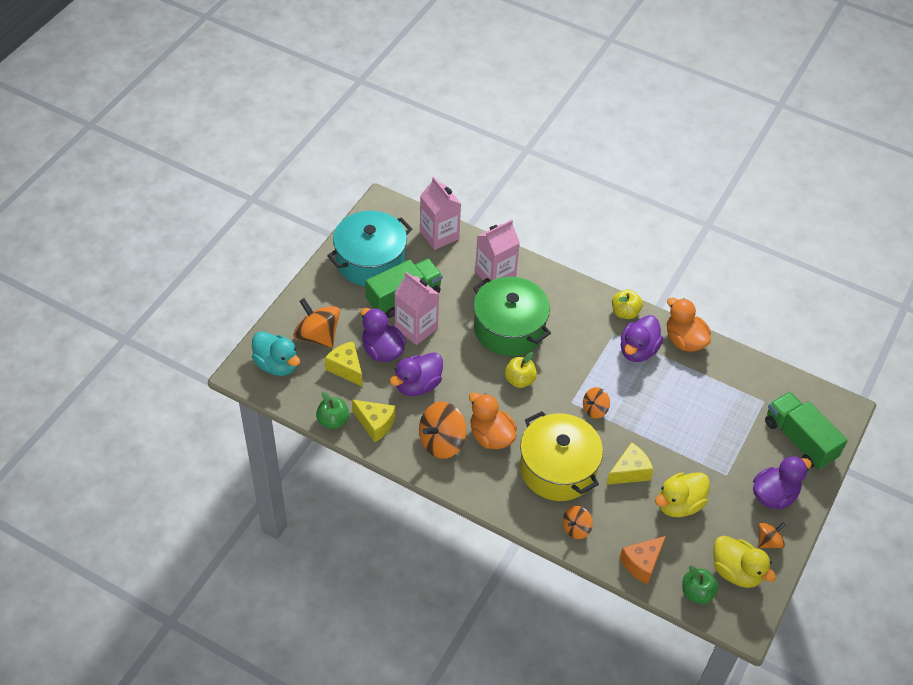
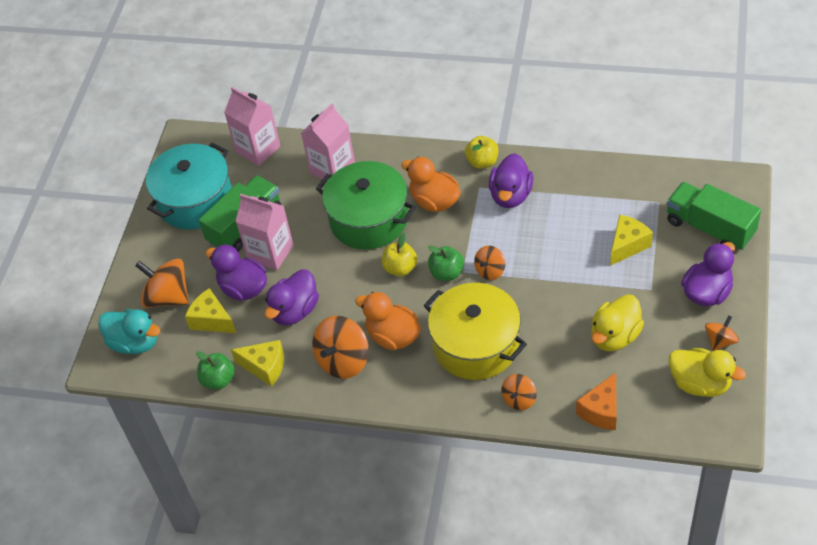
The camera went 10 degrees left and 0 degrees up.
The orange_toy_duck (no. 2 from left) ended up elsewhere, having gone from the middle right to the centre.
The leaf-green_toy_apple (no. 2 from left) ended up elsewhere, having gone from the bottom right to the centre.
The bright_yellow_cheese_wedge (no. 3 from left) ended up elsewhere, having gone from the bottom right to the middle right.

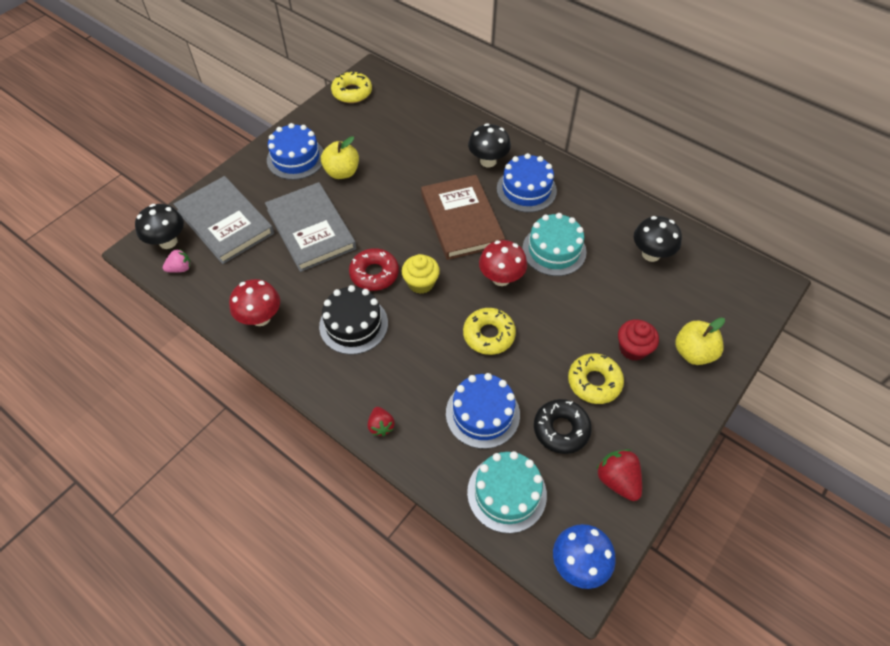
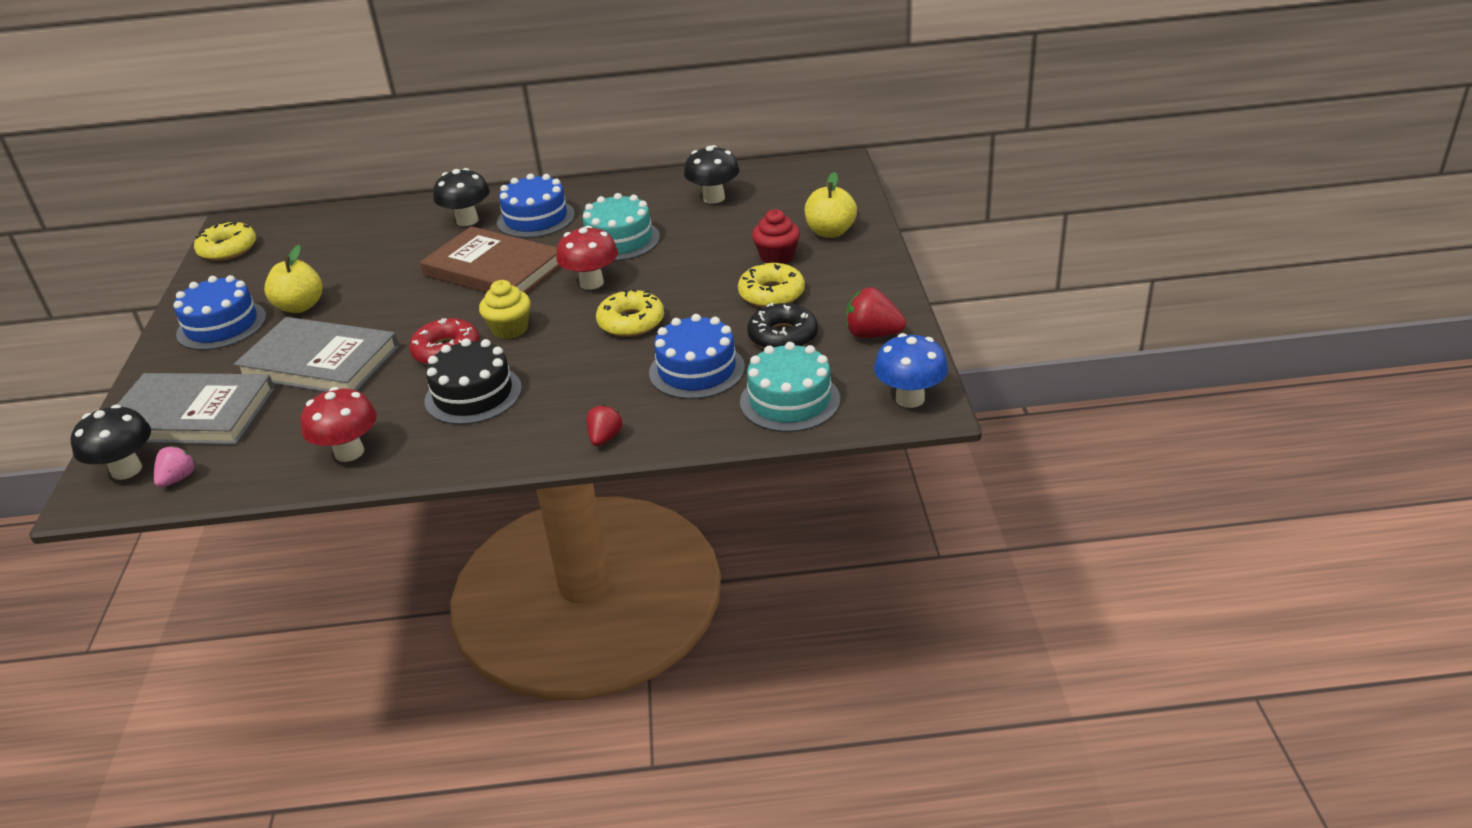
The camera went 40 degrees left and 20 degrees down.
The red_strawberry (no. 1 from left) at the centre ended up facing another way, 105 degrees counterclockwise from before.

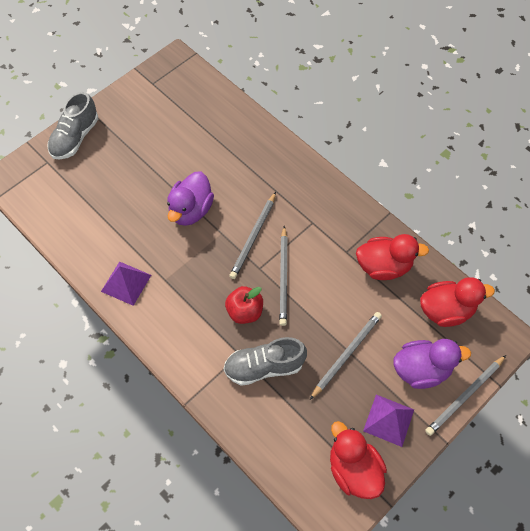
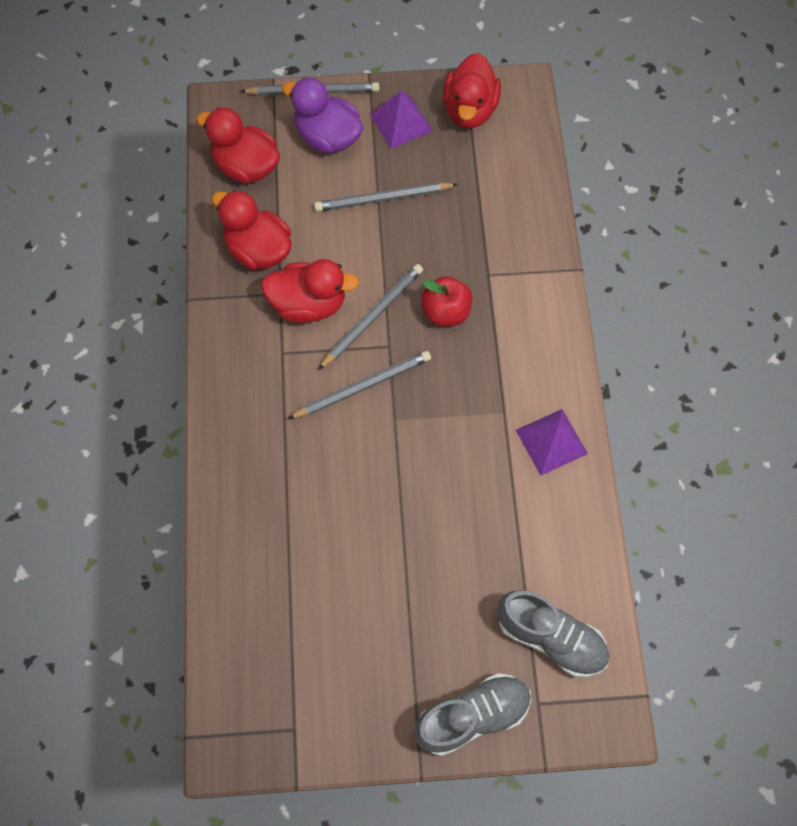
The camera went 140 degrees left and 5 degrees up.
The second view gained the red_toy_duck (no. 3 from left) at the centre.
The gray_shoe (no. 2 from left) ended up elsewhere, having gone from the bottom centre to the bottom right.
The second view lost the violet_toy_duck (no. 1 from left) at the centre.

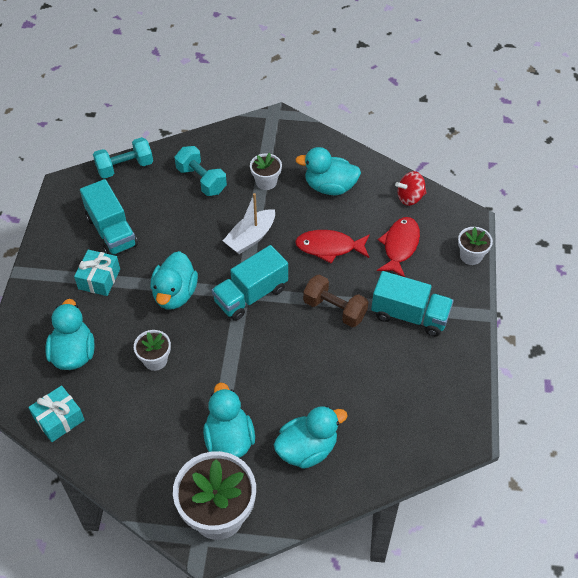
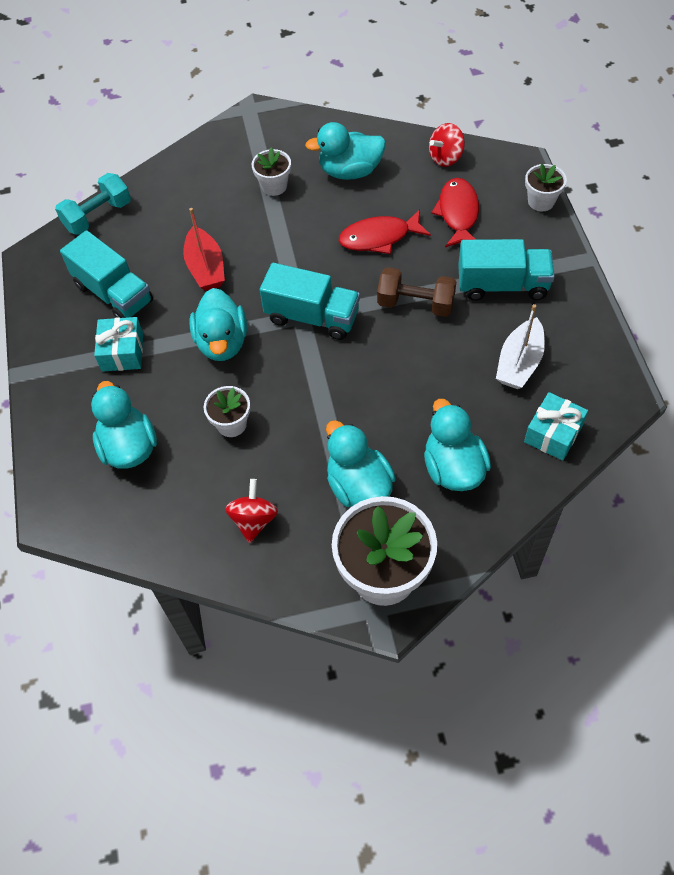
The camera went 15 degrees left and 5 degrees up.
The second view gained the red_toy_boat at the top left.
The second view gained the red_spinning_top (no. 1 from left) at the centre.
The aqua_lorry (no. 2 from left) at the centre ended up facing another way, 105 degrees counterclockwise from before.
The aqua_toy_duck (no. 4 from left in the first image) at the bottom centre ended up facing another way, 60 degrees counterclockwise from before.
The snow-white_toy_boat ended up elsewhere, having gone from the centre to the middle right.
The aqua_wrapped_gift (no. 1 from left in the first image) ended up elsewhere, having gone from the bottom left to the middle right.
The second view lost the aqua_dumbbell (no. 2 from left) at the top centre.

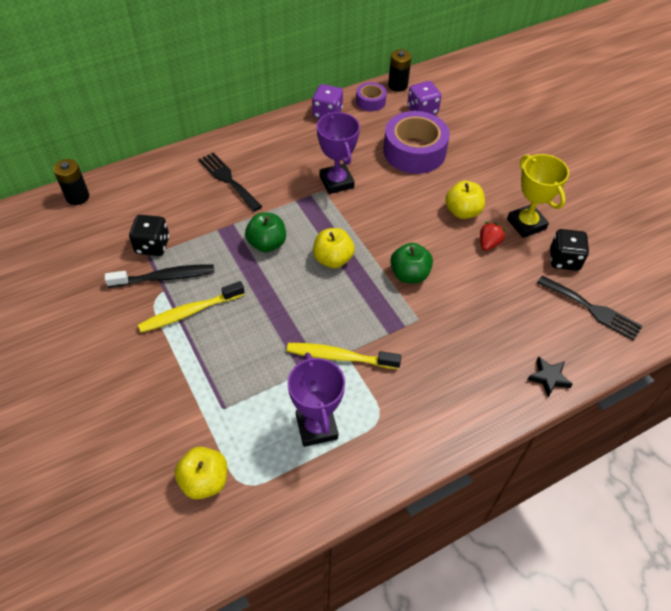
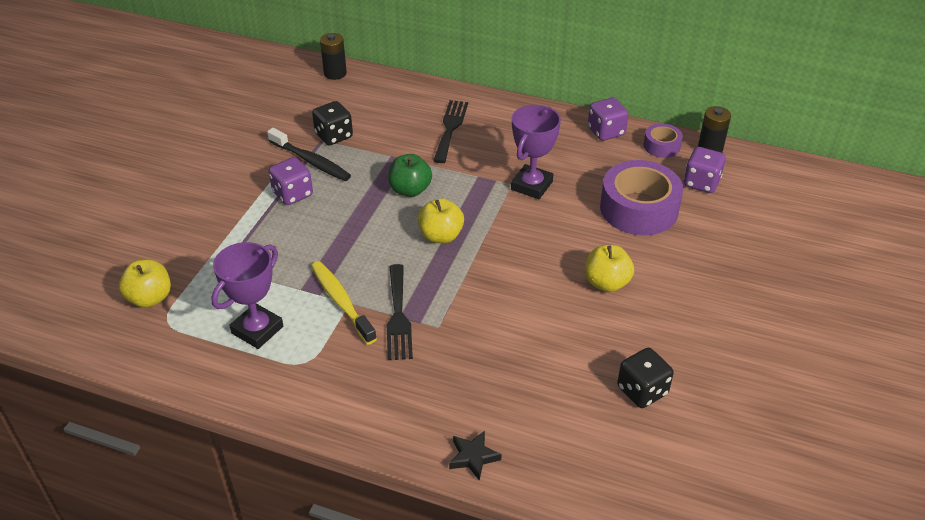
The camera went 50 degrees right and 10 degrees down.
Where the bright_yellow_dental_brush (no. 1 from left) stood at the middle left, the violet_die (no. 1 from left) came to stand at the middle left.
The black_dinner_fork (no. 2 from left in the first image) ended up elsewhere, having gone from the middle right to the centre.
The second view lost the leaf-green_toy_apple (no. 2 from left) at the centre.
The second view lost the red_strawberry at the middle right.
The second view lost the bright_yellow_trophy at the top right.

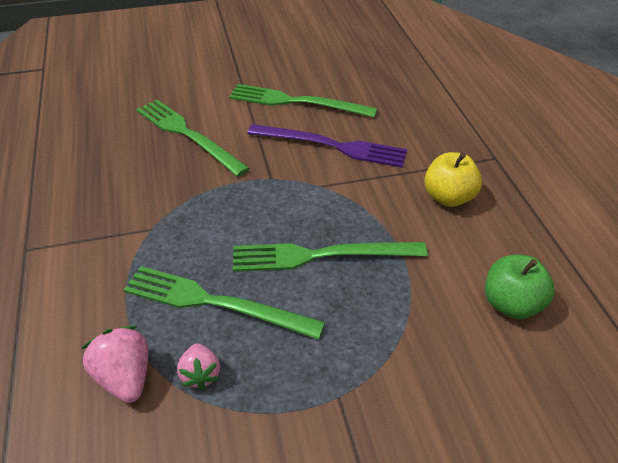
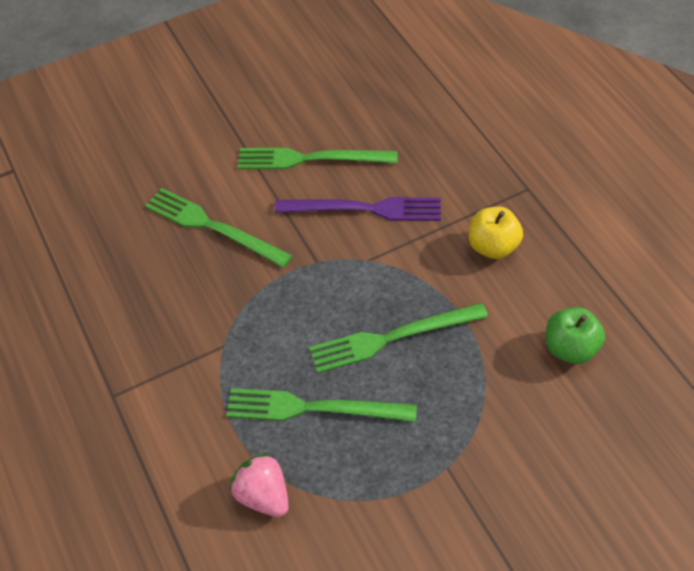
The camera went 10 degrees left and 10 degrees up.
The second view lost the pink_strawberry (no. 2 from left) at the bottom left.

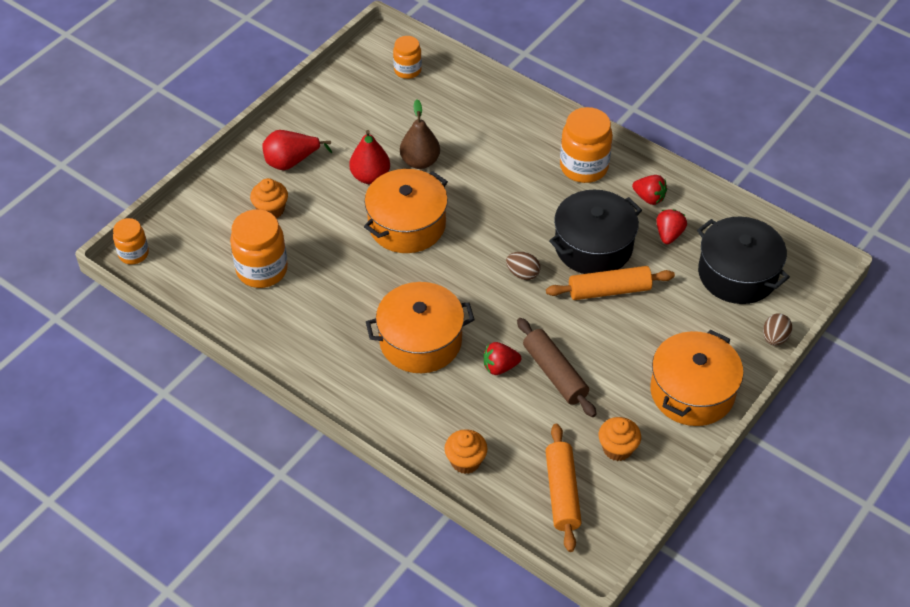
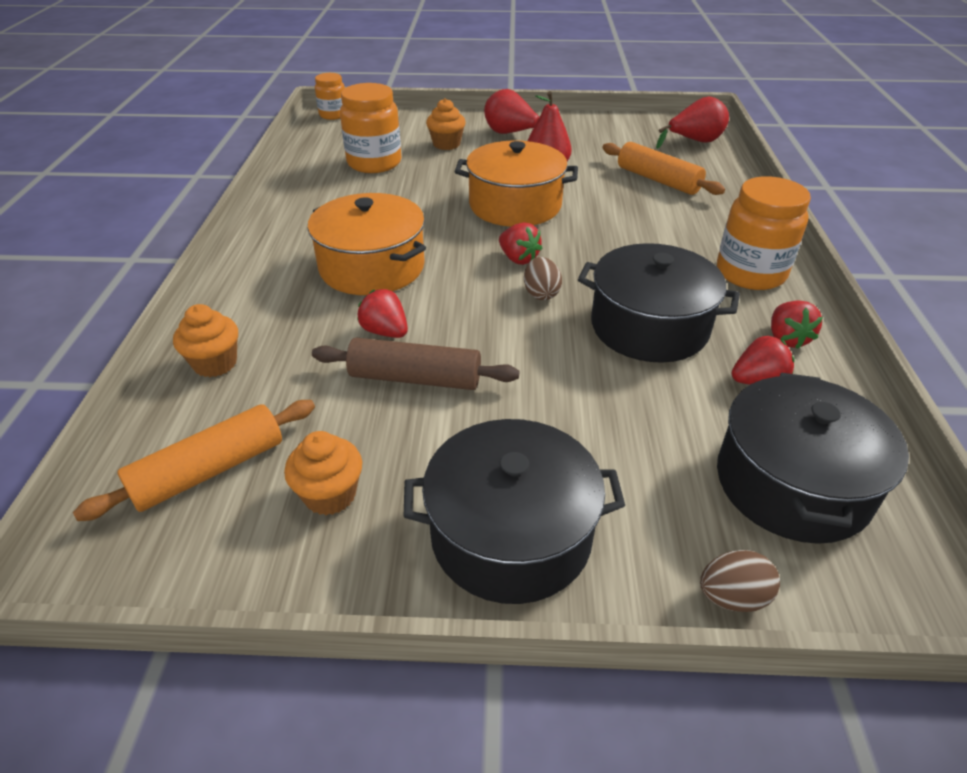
The camera went 55 degrees right and 10 degrees down.
The russet_rolling_pin at the centre ended up facing another way, 75 degrees clockwise from before.
What was the orange_stockpot (no. 3 from left) at the middle right turned into the black_stockpot (no. 1 from left) at the centre.
The second view gained the red_strawberry (no. 2 from left) at the top centre.
The orange_rolling_pin (no. 2 from left) ended up elsewhere, having gone from the middle right to the top right.
Where the orange_jam_jar (no. 3 from left) stood at the top centre, the red_toy_pear (no. 3 from left) came to stand at the top right.
The second view lost the russet_toy_pear at the top centre.

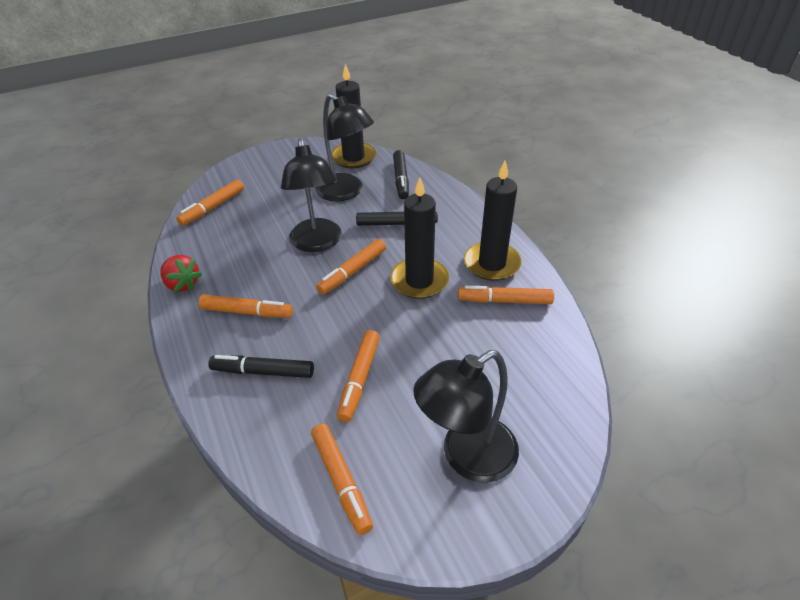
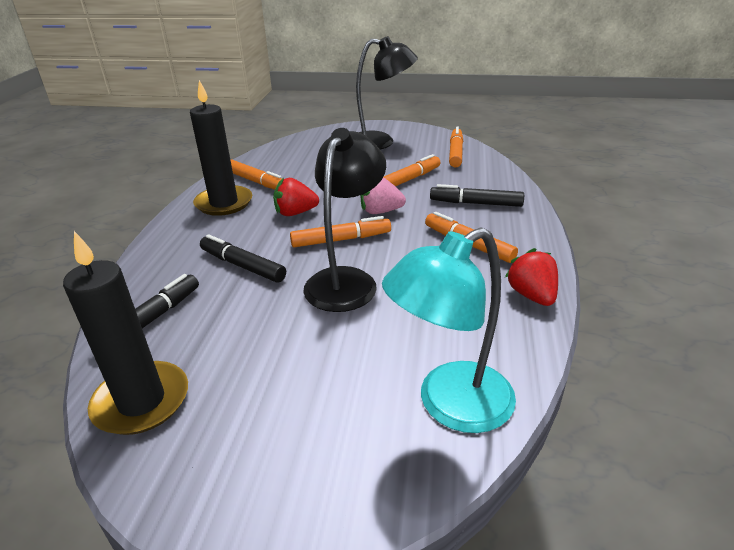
The camera went 145 degrees left and 10 degrees down.
Where the black_wax_candle (no. 2 from left) stood at the centre, the red_strawberry (no. 1 from left) came to stand at the centre.
The second view gained the pink_strawberry at the centre.
Where the orange_felt_pen (no. 1 from left) stood at the middle left, the aqua_reading_lamp came to stand at the centre.
The black_felt_pen (no. 1 from left in the first image) at the middle left ended up facing another way, 150 degrees clockwise from before.
The second view lost the black_reading_lamp (no. 2 from left) at the top centre.

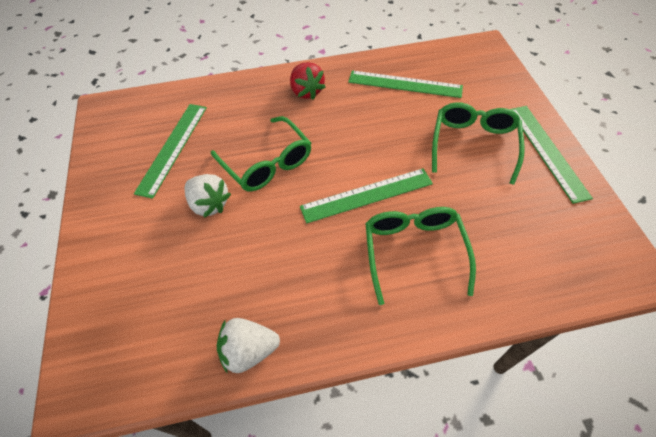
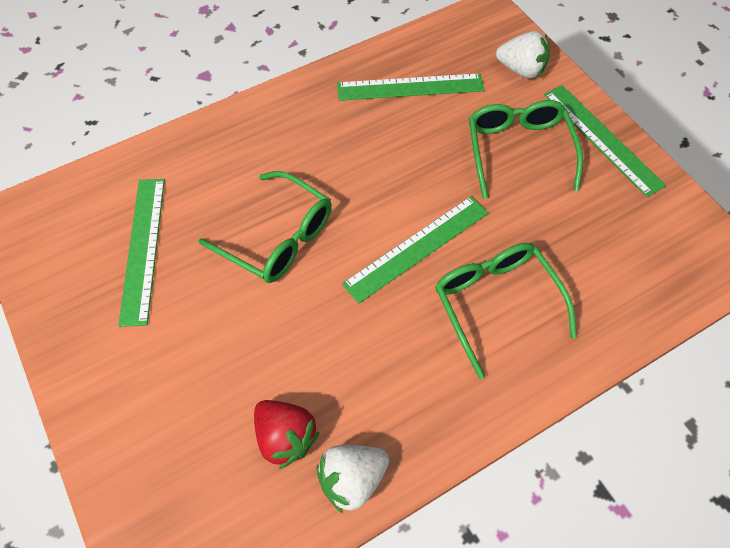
The camera went 20 degrees left and 5 degrees up.
The red_strawberry ended up elsewhere, having gone from the top centre to the bottom centre.
The snow-white_strawberry (no. 1 from left in the first image) ended up elsewhere, having gone from the middle left to the top right.

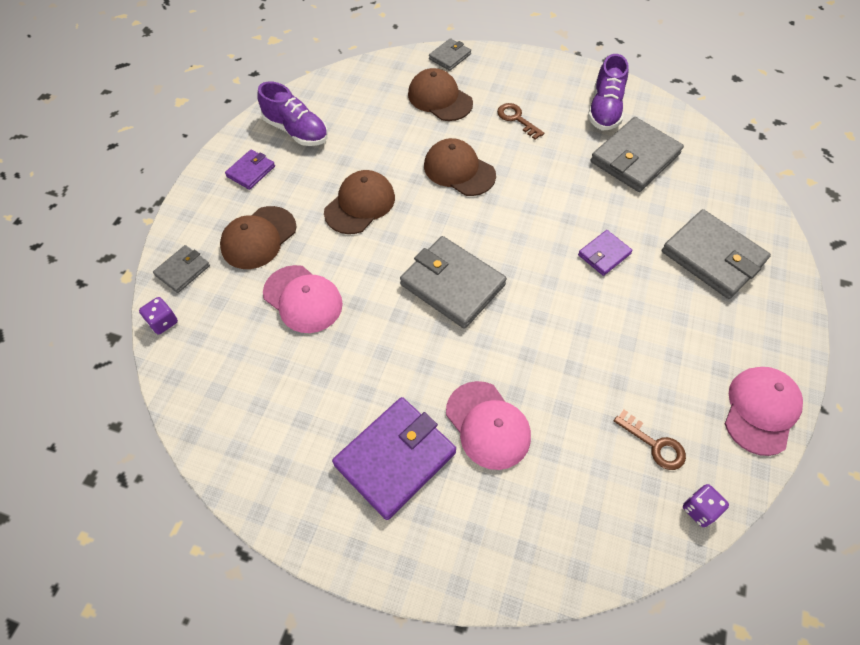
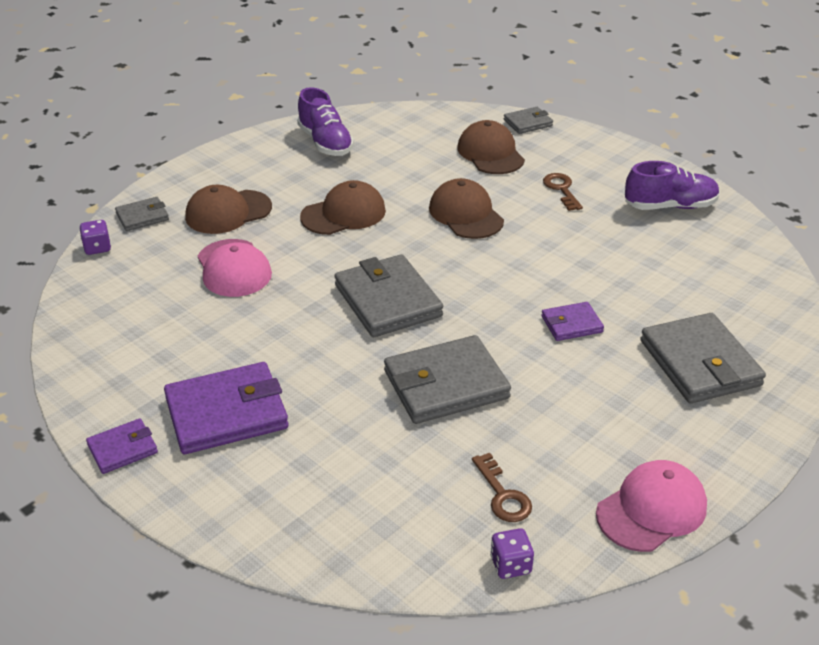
The camera went 25 degrees right and 20 degrees down.
The violet_billfold (no. 1 from left) ended up elsewhere, having gone from the top left to the bottom left.
The gray_billfold (no. 4 from left in the first image) ended up elsewhere, having gone from the top right to the centre.
The violet_shoe (no. 2 from left) at the top right ended up facing another way, 135 degrees counterclockwise from before.
The second view lost the pink_cap (no. 2 from left) at the centre.

